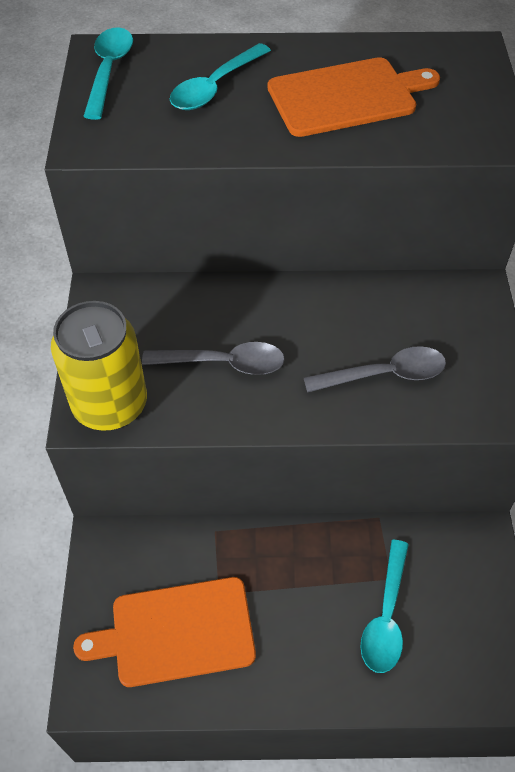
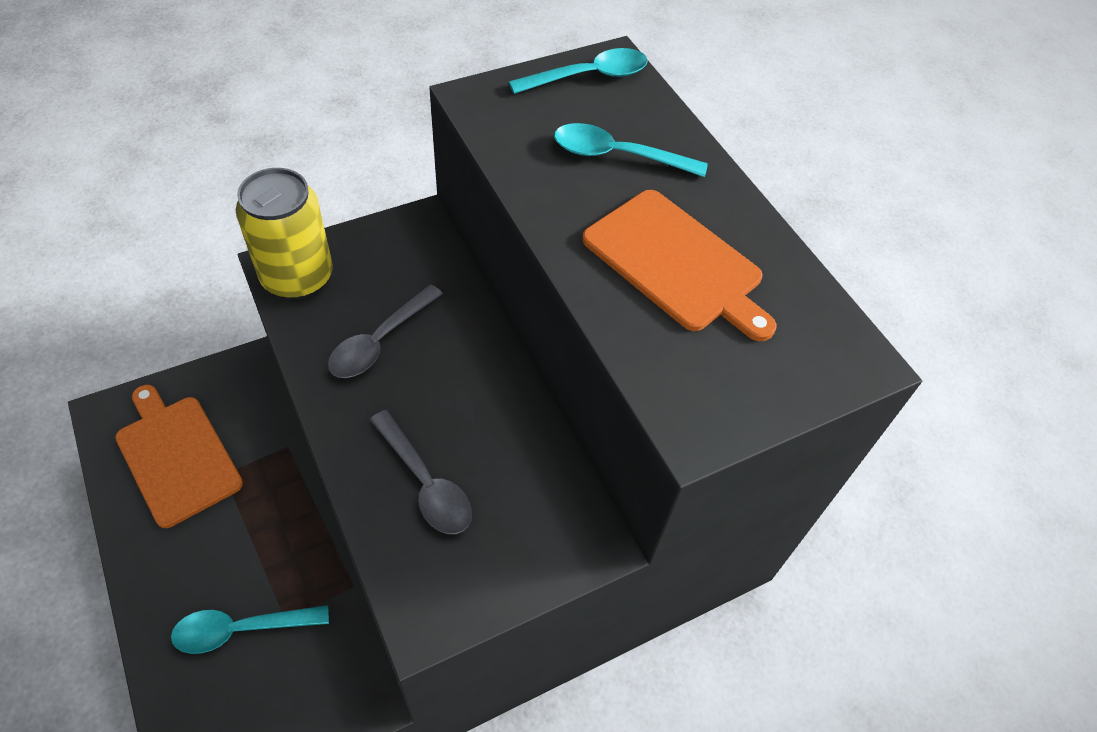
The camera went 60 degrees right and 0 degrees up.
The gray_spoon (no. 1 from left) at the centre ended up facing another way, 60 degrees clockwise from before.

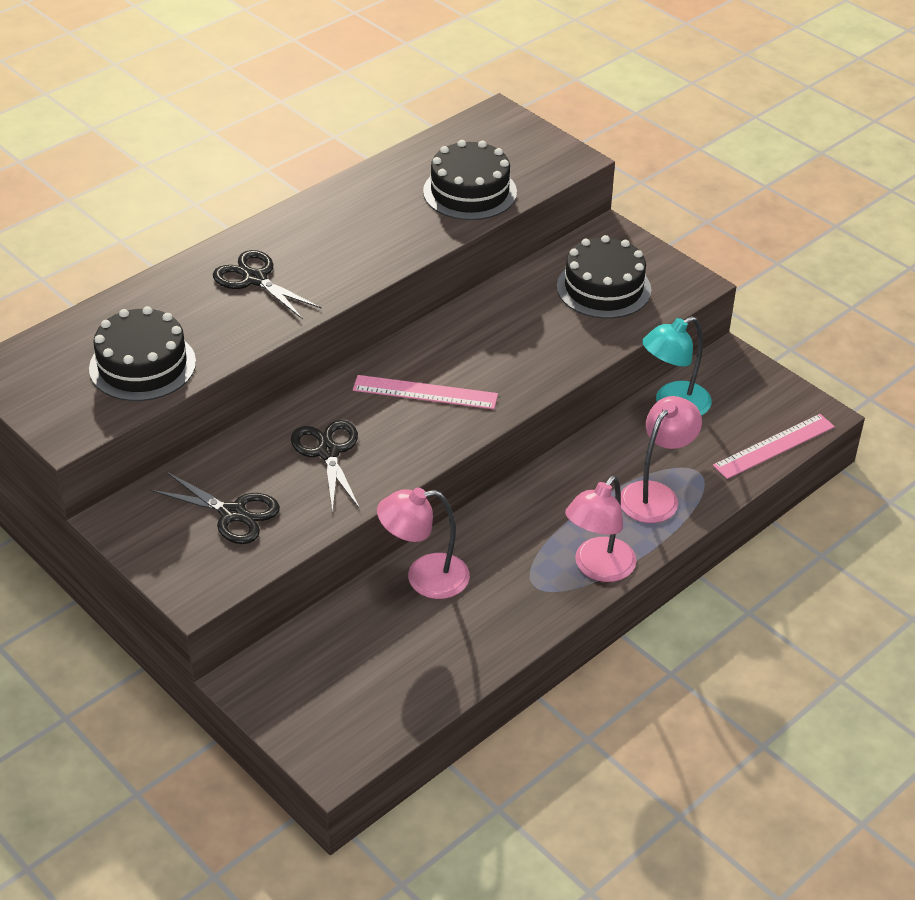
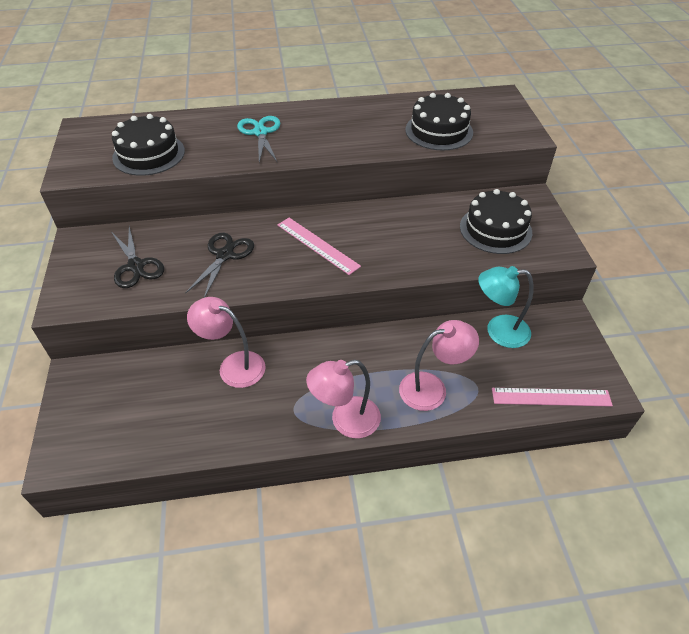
The camera went 35 degrees right and 5 degrees up.
What was the black_pair_of_scissors (no. 2 from left) at the top left turned into the aqua_pair_of_scissors at the top centre.

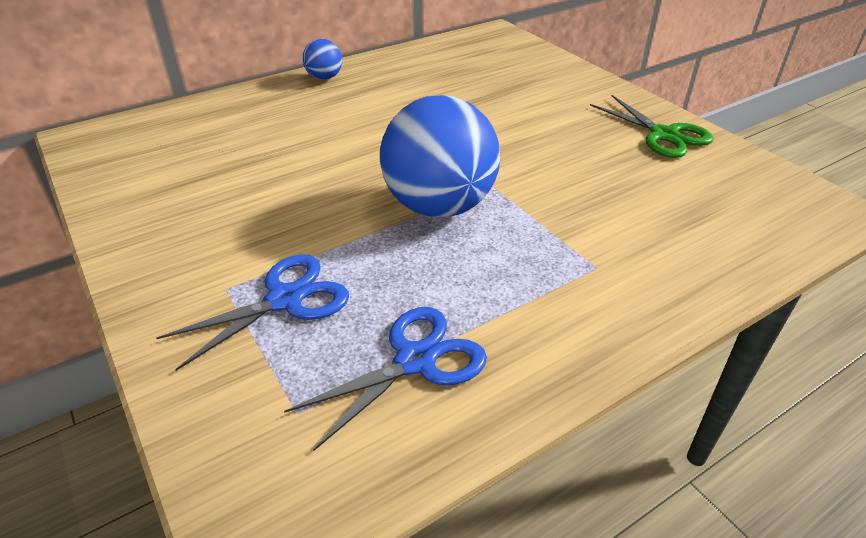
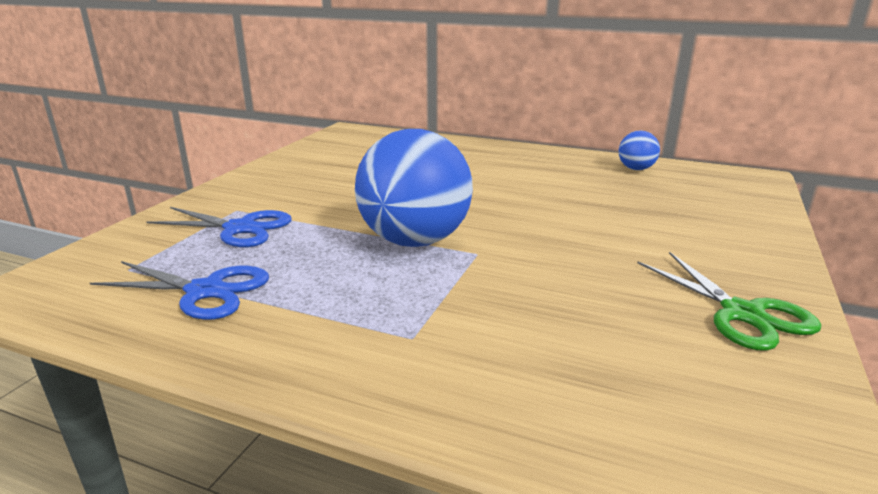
The camera went 55 degrees right and 15 degrees down.
The royal_blue_play_ball (no. 1 from left in the first image) ended up elsewhere, having gone from the top centre to the top right.
The leaf-green_pair_of_scissors at the top right ended up facing another way, 45 degrees counterclockwise from before.

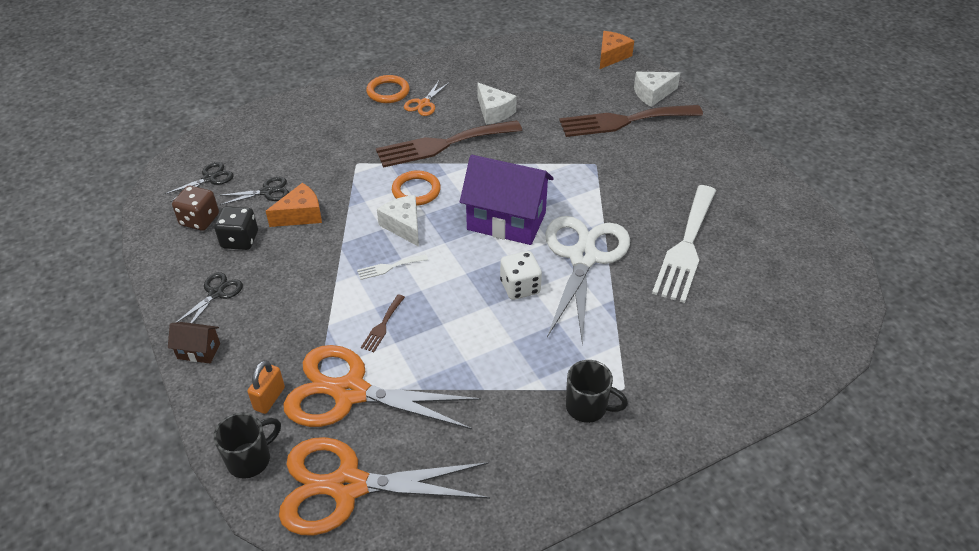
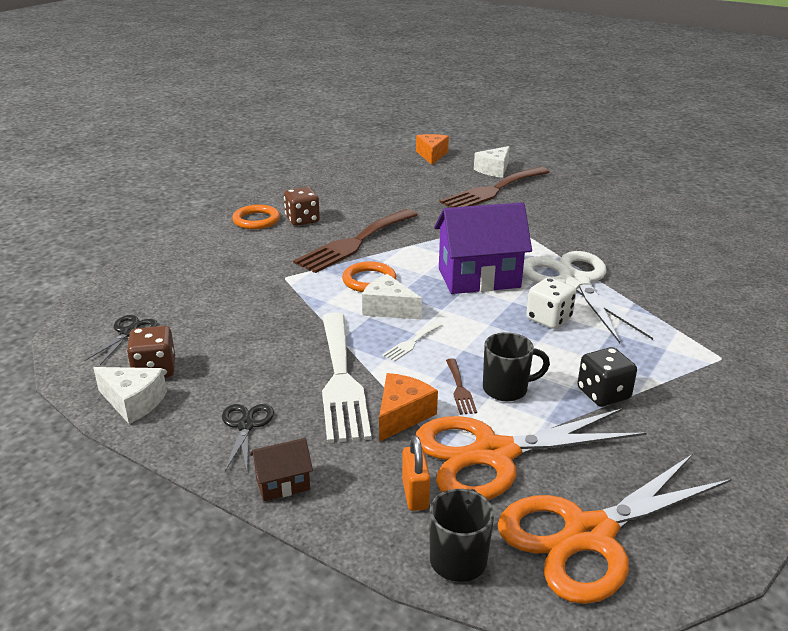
The camera went 30 degrees left and 15 degrees down.
The snow-white_cheese_wedge (no. 2 from left in the first image) ended up elsewhere, having gone from the top centre to the middle left.
Where the orange_pair_of_scissors (no. 3 from left) stood at the top centre, the russet_die (no. 2 from left) came to stand at the top centre.
The snow-white_dinner_fork (no. 2 from left in the first image) ended up elsewhere, having gone from the middle right to the centre.
The orange_cheese_wedge (no. 1 from left) ended up elsewhere, having gone from the middle left to the centre.
The black_mug (no. 2 from left) ended up elsewhere, having gone from the bottom centre to the centre.
The black_die ended up elsewhere, having gone from the middle left to the middle right.
The second view lost the black_pair_of_scissors (no. 3 from left) at the middle left.

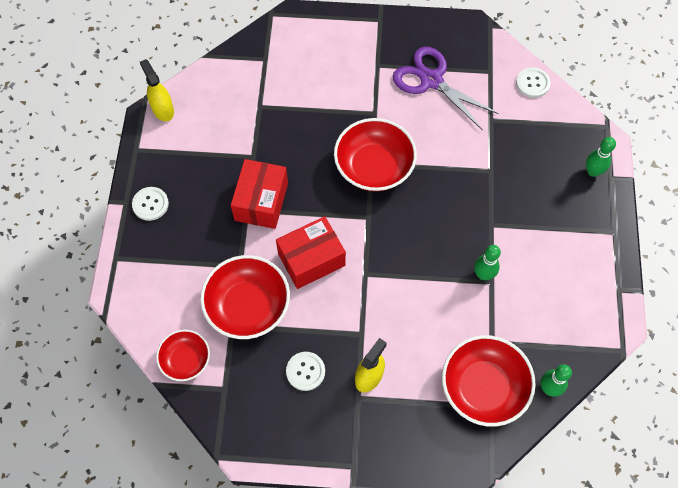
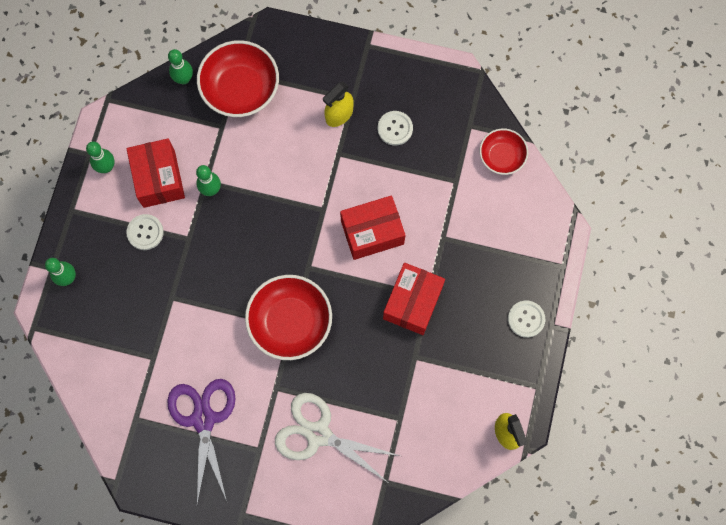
The camera went 170 degrees left and 10 degrees up.
The second view gained the leaf-green_bowling_pin (no. 2 from left) at the top left.
The snow-white_shirt_button (no. 3 from left in the first image) ended up elsewhere, having gone from the top right to the middle left.
The second view gained the red_box (no. 1 from left) at the top left.
The violet_pair_of_scissors at the top centre ended up facing another way, 150 degrees counterclockwise from before.
The second view gained the snow-white_pair_of_scissors at the bottom centre.
The second view lost the red_deep_dish (no. 2 from left) at the centre.

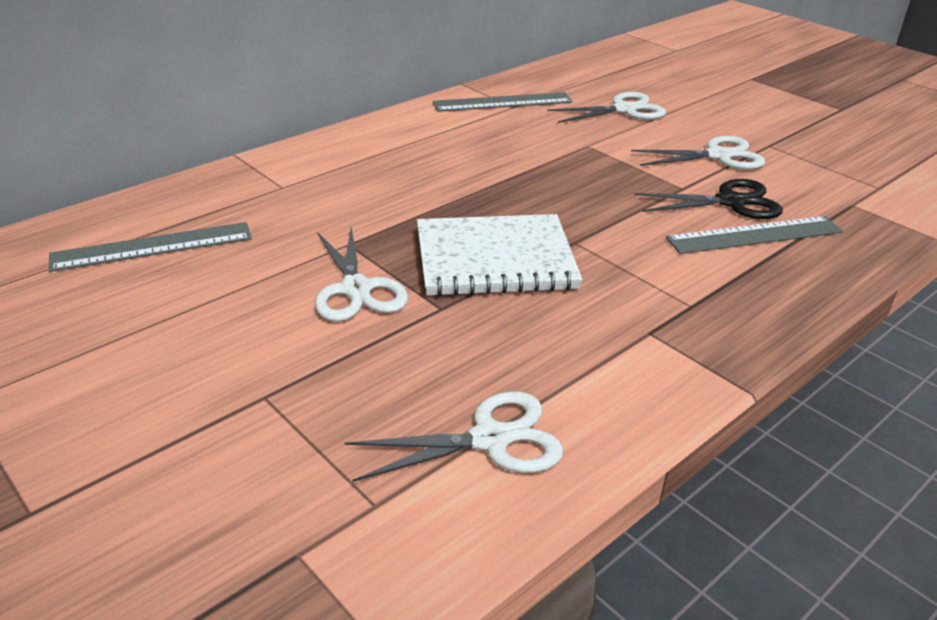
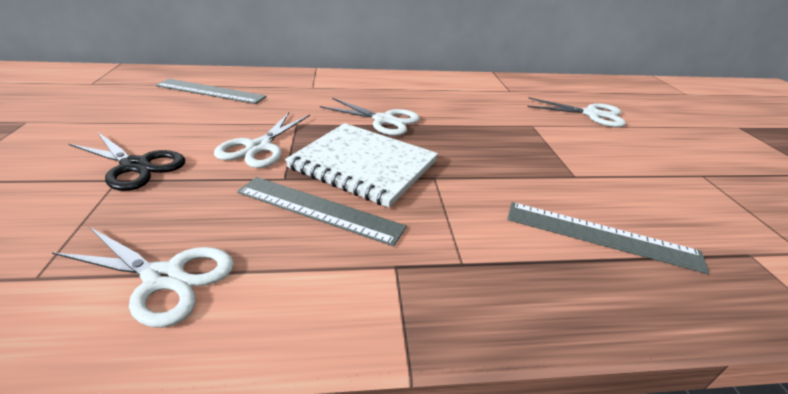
The camera went 35 degrees right and 0 degrees up.
The black_pair_of_scissors ended up elsewhere, having gone from the top right to the middle left.
The gray_ruler (no. 2 from left) ended up elsewhere, having gone from the top centre to the centre.
The snow-white_pair_of_scissors (no. 4 from left in the first image) ended up elsewhere, having gone from the top right to the top centre.

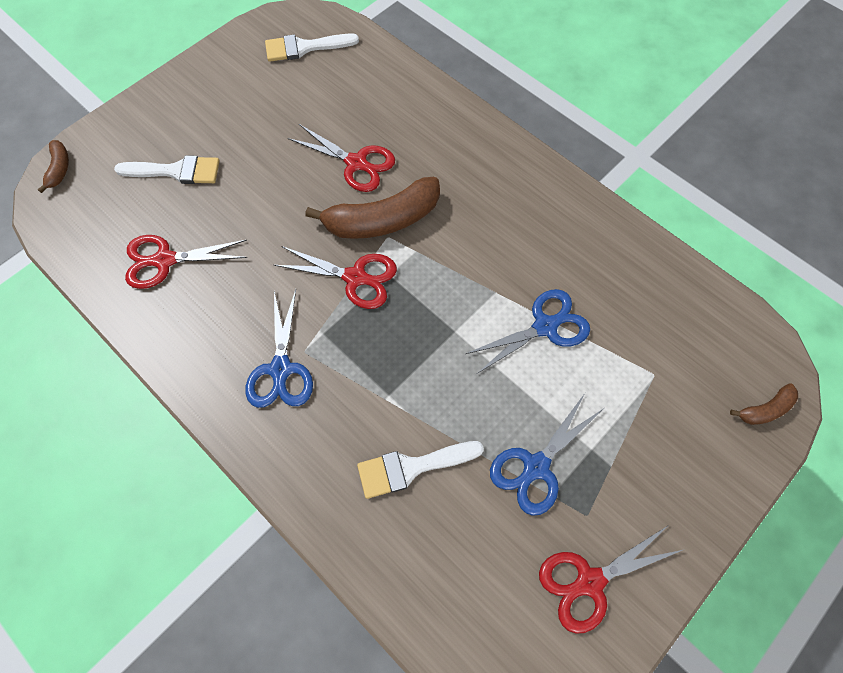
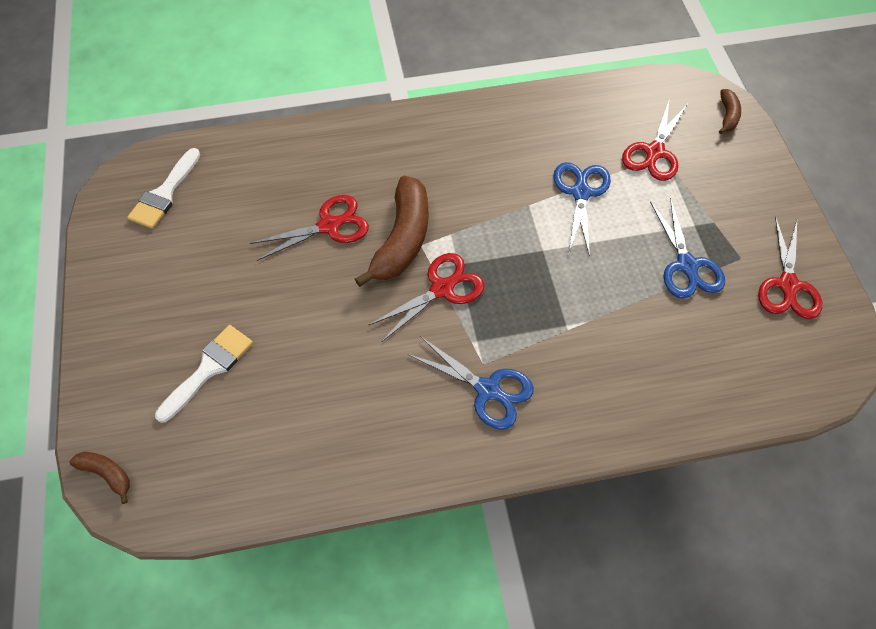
The camera went 55 degrees left and 5 degrees down.
The red_pair_of_scissors (no. 1 from left in the first image) ended up elsewhere, having gone from the middle left to the top right.
The second view lost the snow-white_paint_brush (no. 3 from left) at the bottom centre.

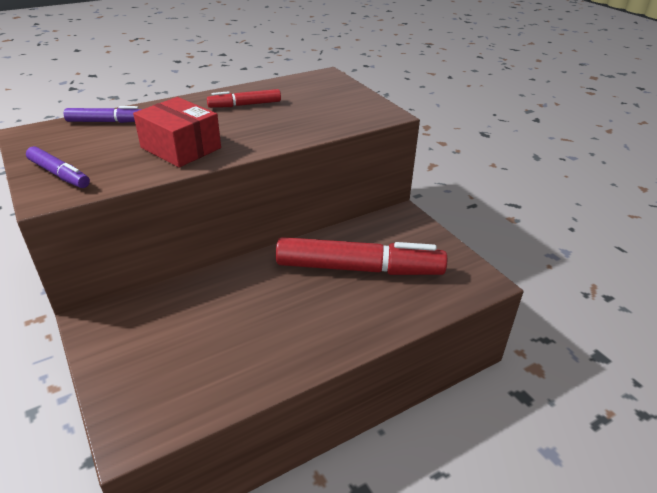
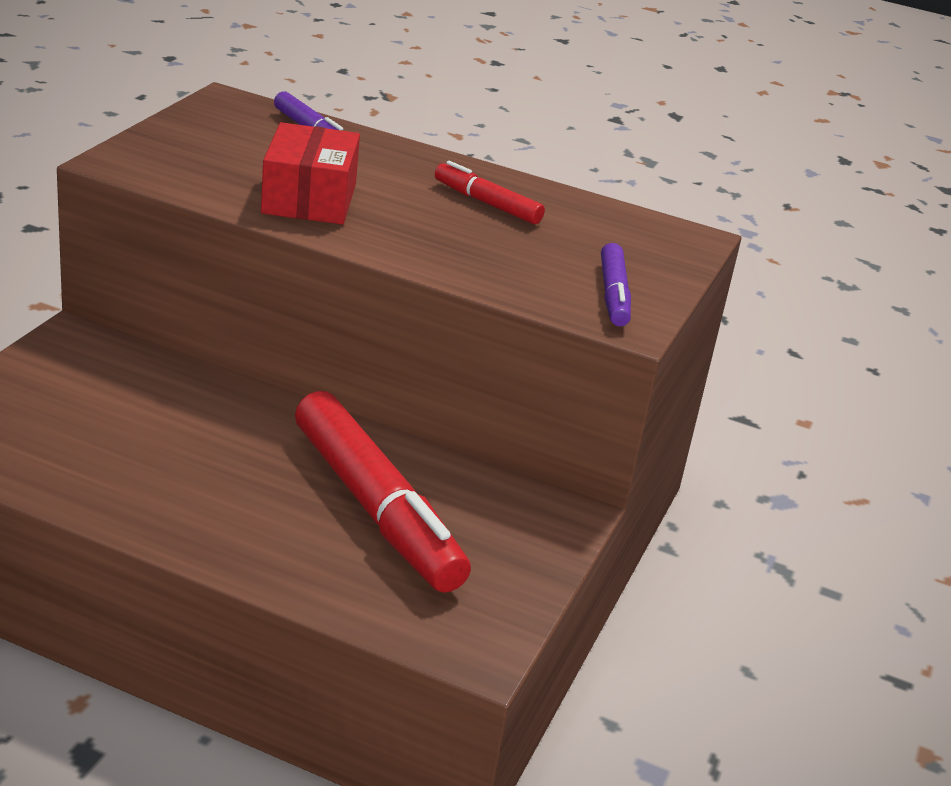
The camera went 50 degrees right and 5 degrees down.
The violet_felt_pen (no. 1 from left in the first image) ended up elsewhere, having gone from the middle left to the centre.

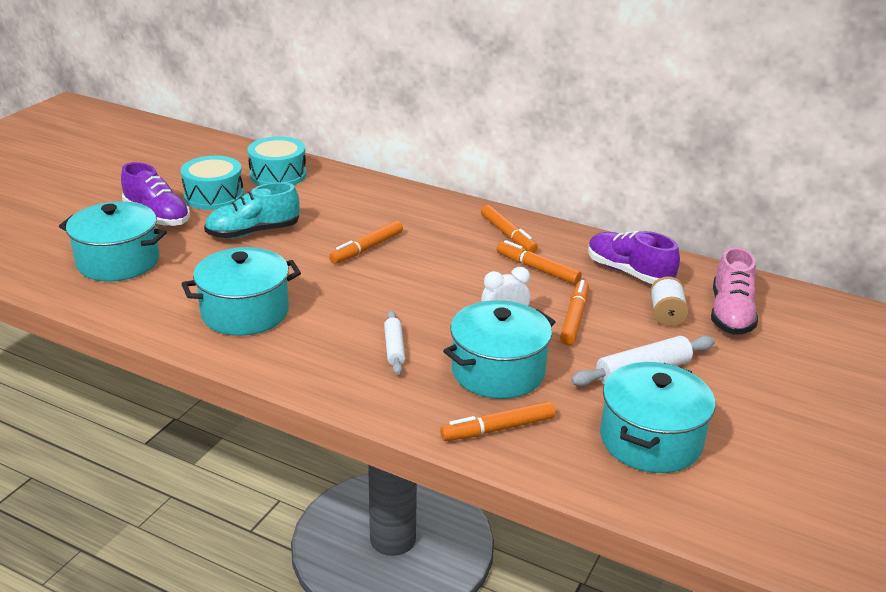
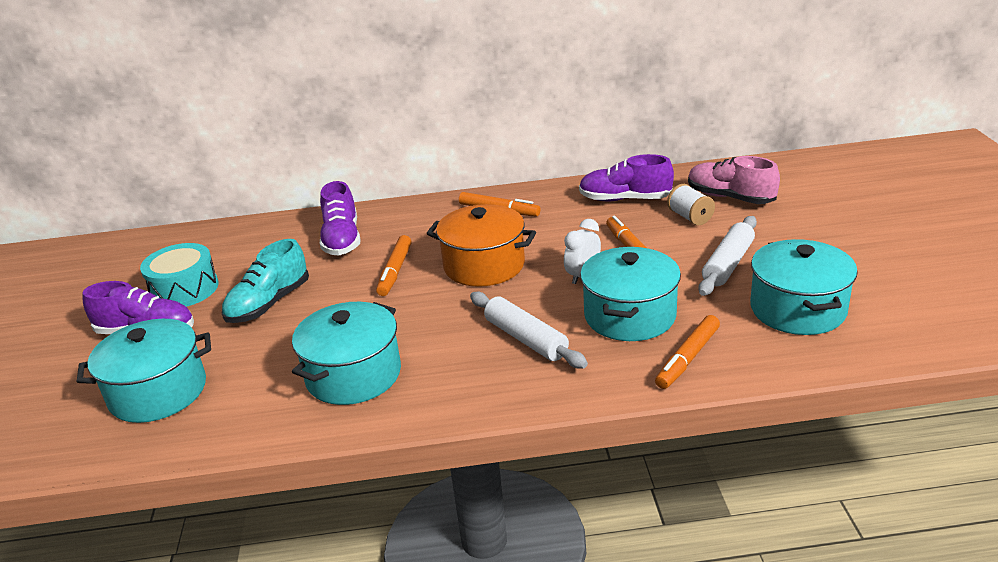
The camera went 30 degrees left and 0 degrees up.
The second view gained the violet_shoe (no. 2 from left) at the centre.
The second view gained the orange_stockpot at the centre.
The size of the snow-white_rolling_pin (no. 1 from left) at the centre changed by a factor of 1.57.
The pink_shoe at the middle right ended up facing another way, 150 degrees clockwise from before.
The second view lost the aqua_toy_drum (no. 2 from left) at the top left.
The second view lost the orange_felt_pen (no. 4 from left) at the centre.

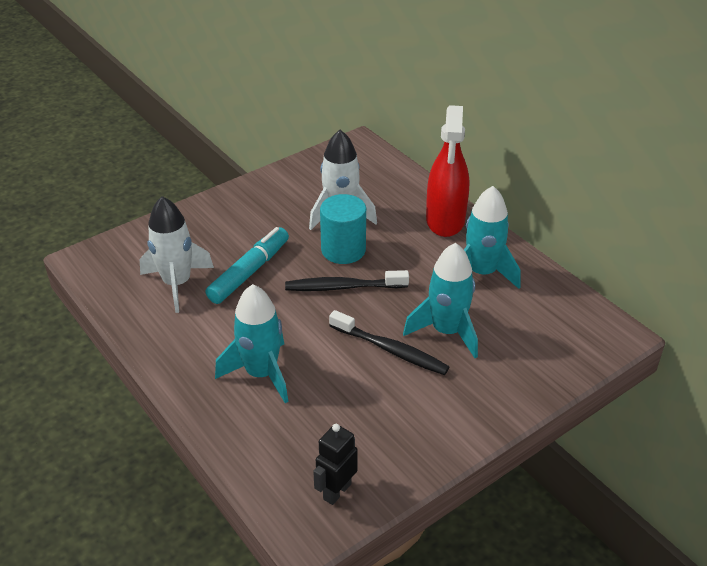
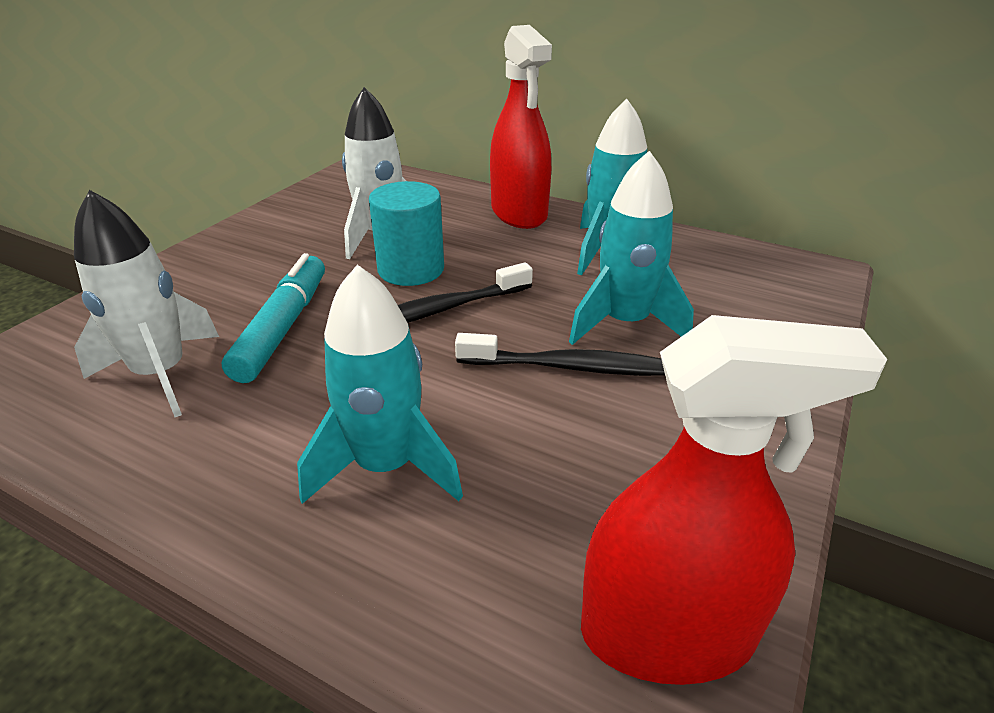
The camera went 25 degrees left and 5 degrees down.
Where the black_toy_robot stood at the bottom centre, the red_spray_cleaner (no. 2 from left) came to stand at the bottom right.

